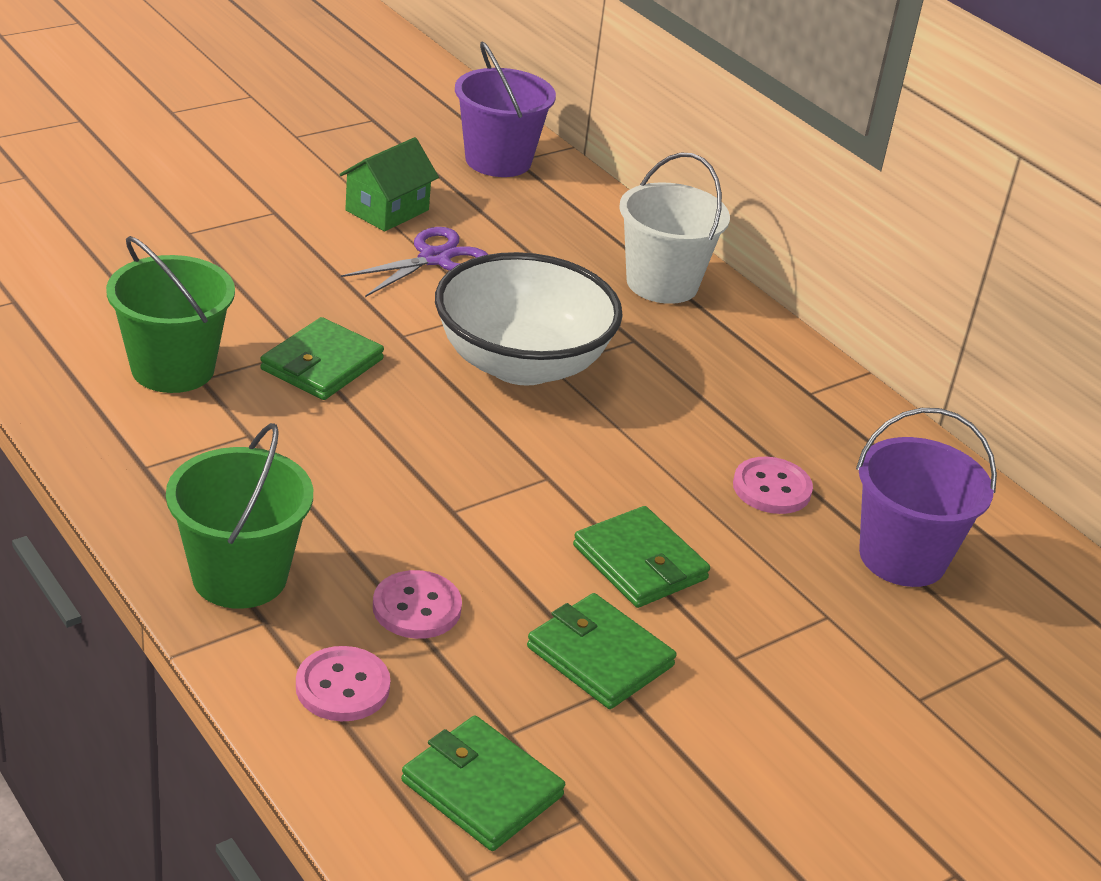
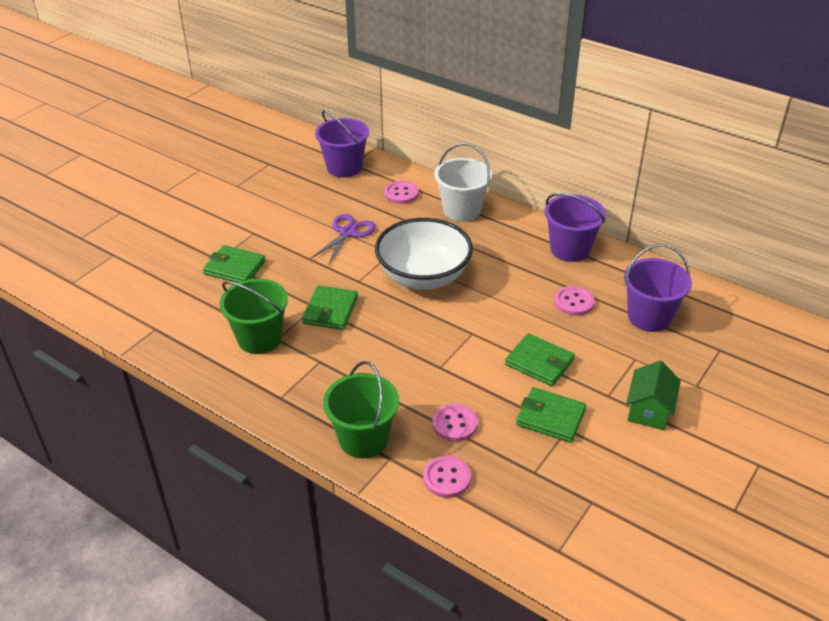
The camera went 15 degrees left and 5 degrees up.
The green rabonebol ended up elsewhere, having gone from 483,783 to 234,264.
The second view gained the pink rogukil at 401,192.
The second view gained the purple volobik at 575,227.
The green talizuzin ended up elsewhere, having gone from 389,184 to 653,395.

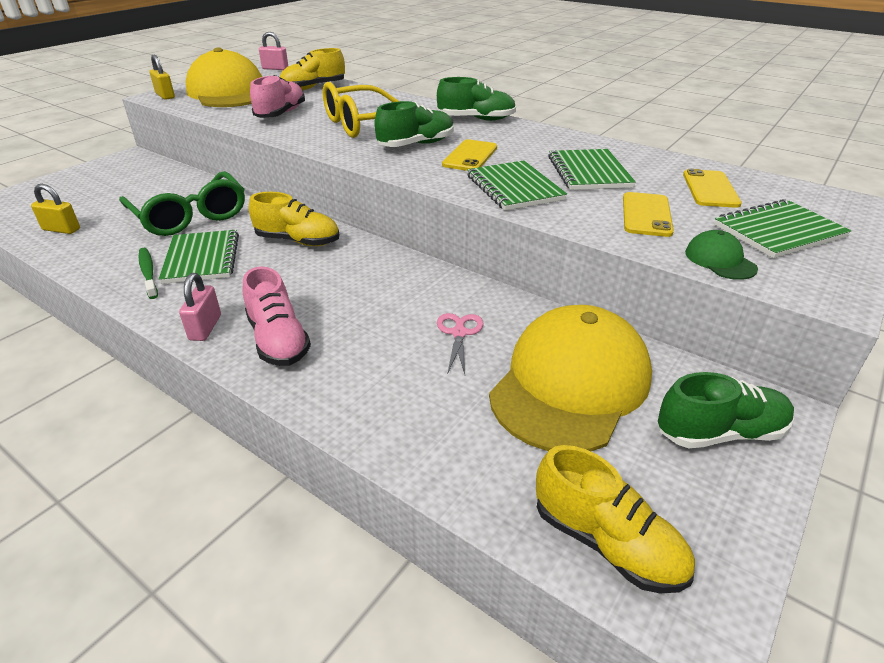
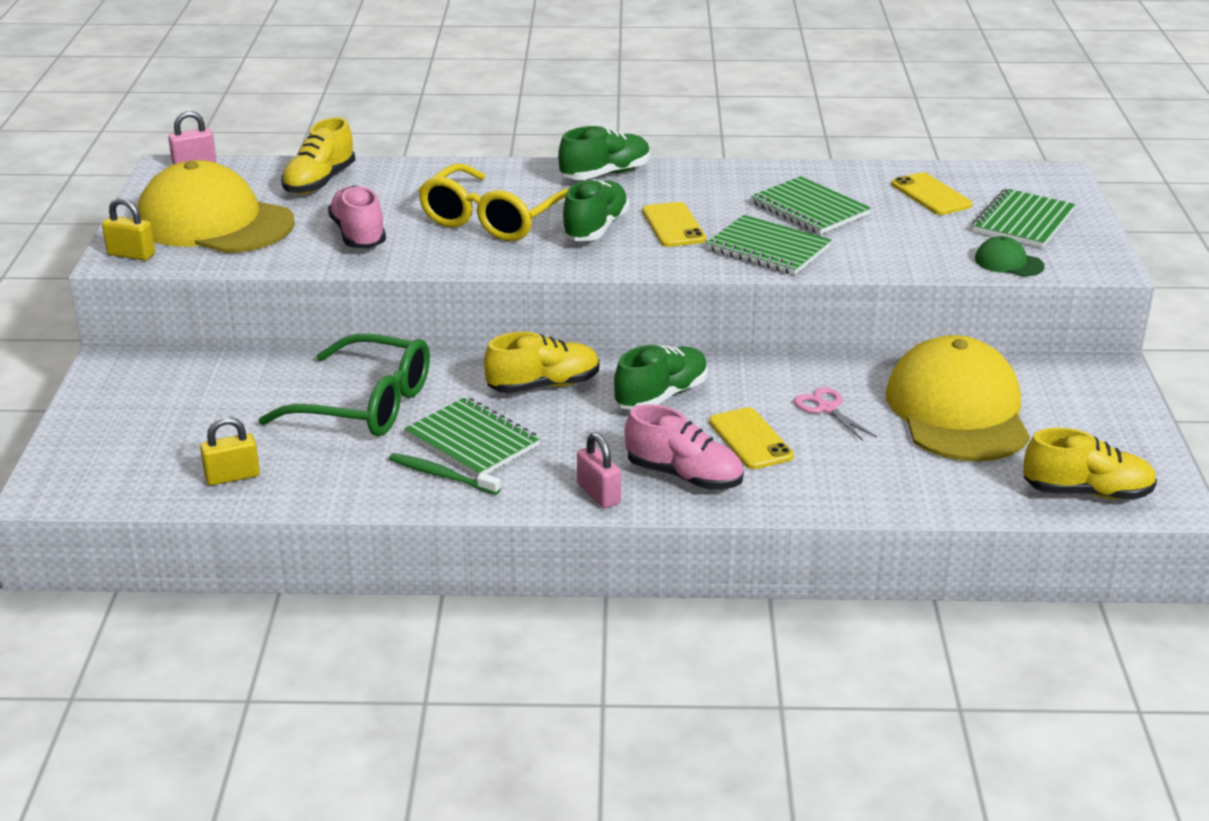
The camera went 35 degrees left and 5 degrees down.
The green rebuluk ended up elsewhere, having gone from 726,410 to 661,377.
The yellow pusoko ended up elsewhere, having gone from 648,214 to 751,438.

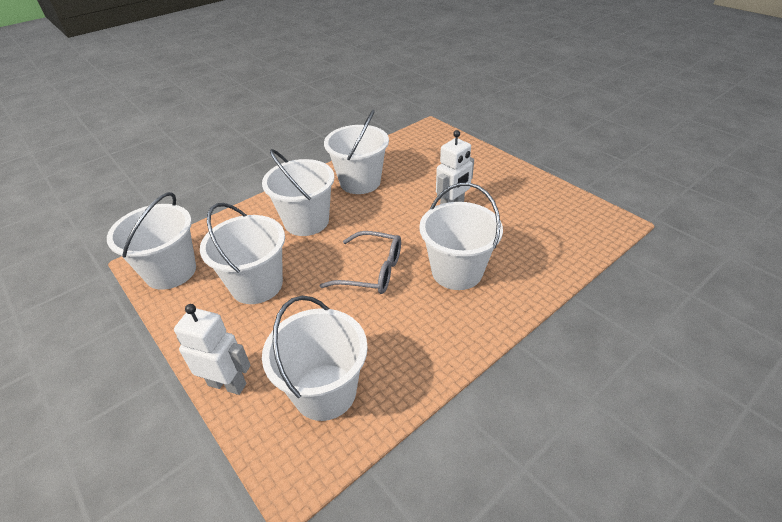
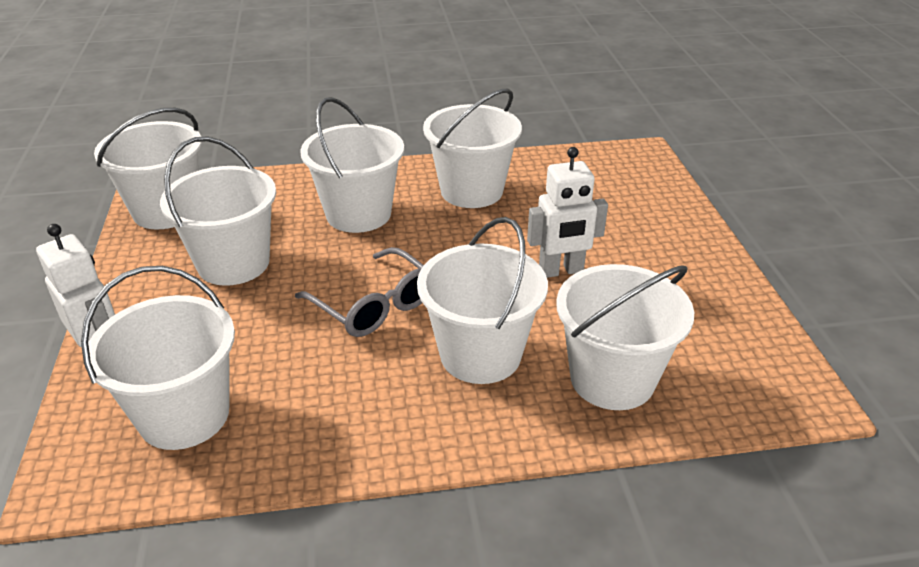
The camera went 30 degrees right and 5 degrees down.
The second view gained the white volobik at 625,337.

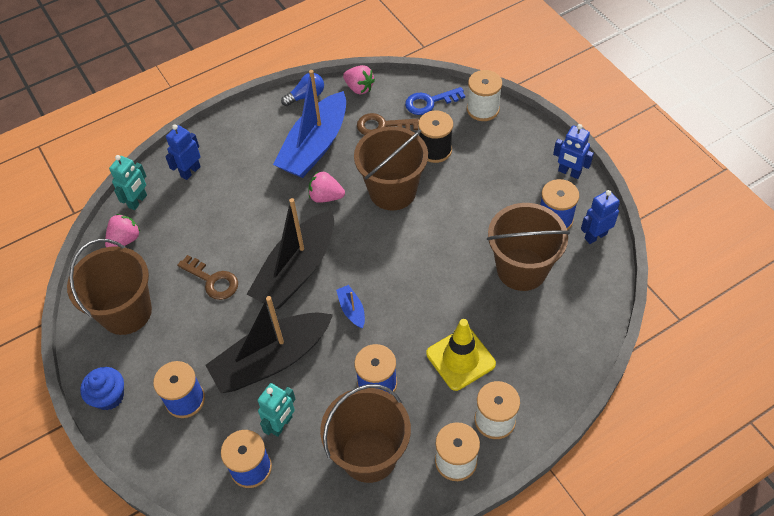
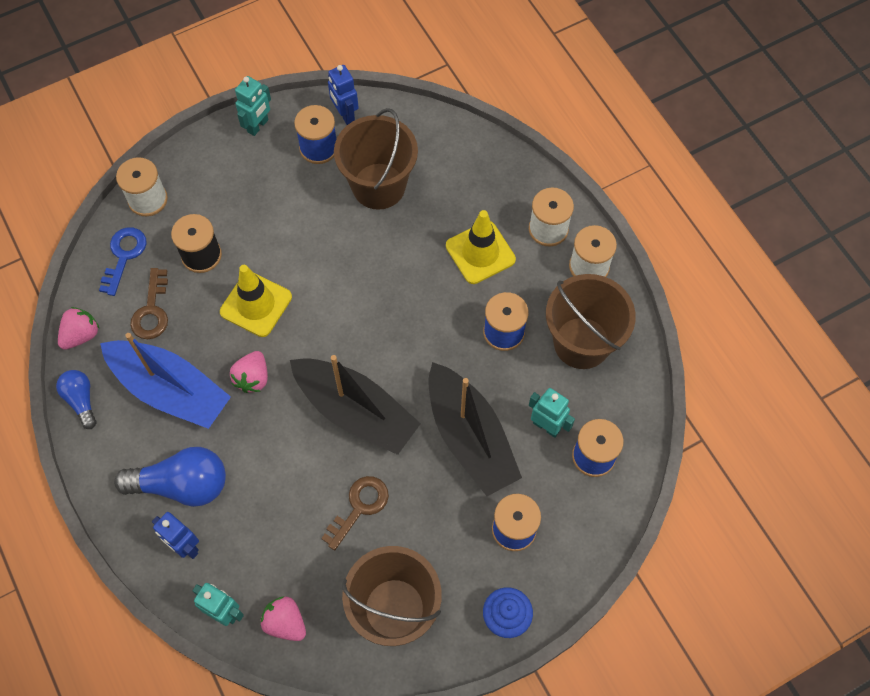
The camera went 90 degrees left and 10 degrees up.
The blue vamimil at 435,101 ended up facing another way, 150 degrees counterclockwise from before.
The second view gained the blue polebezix at 170,477.
Where the brown volobik stood at 391,168, the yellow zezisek came to stand at 256,301.
What was the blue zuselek at 573,151 turned into the turquoise zuselek at 253,106.
The second view lost the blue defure at 350,306.

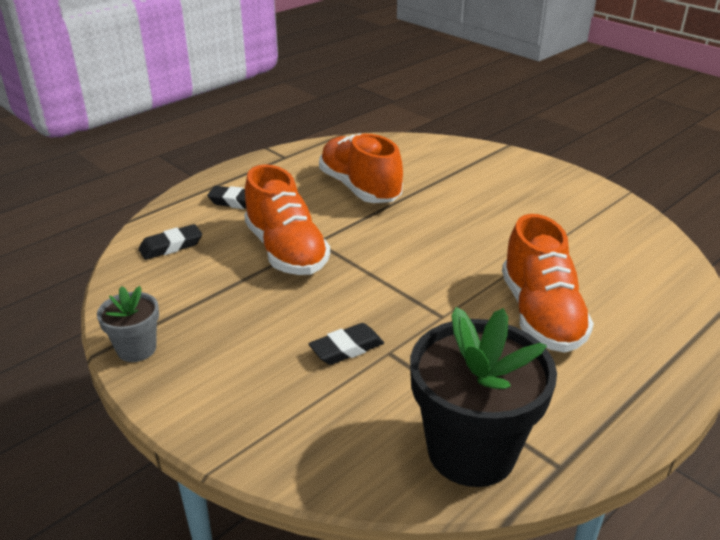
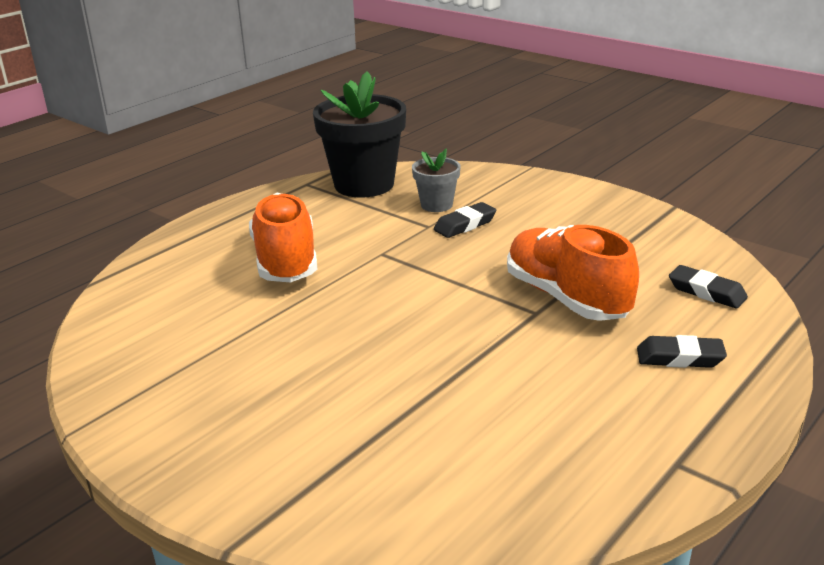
The camera went 175 degrees right and 5 degrees down.
The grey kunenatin ended up elsewhere, having gone from 128,324 to 436,180.
The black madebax at 170,242 ended up facing another way, 75 degrees clockwise from before.
The second view lost the orange rebuluk at 361,168.

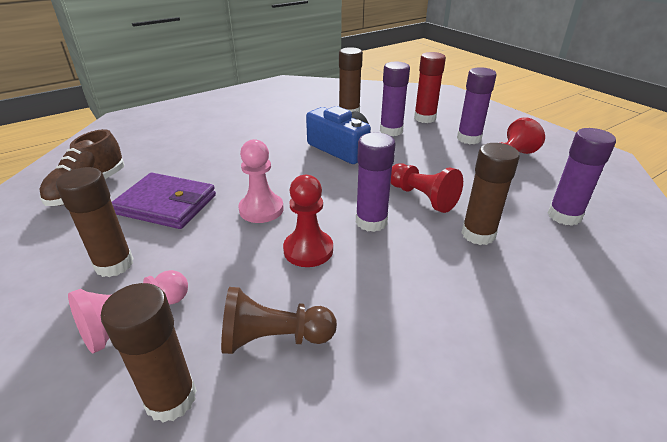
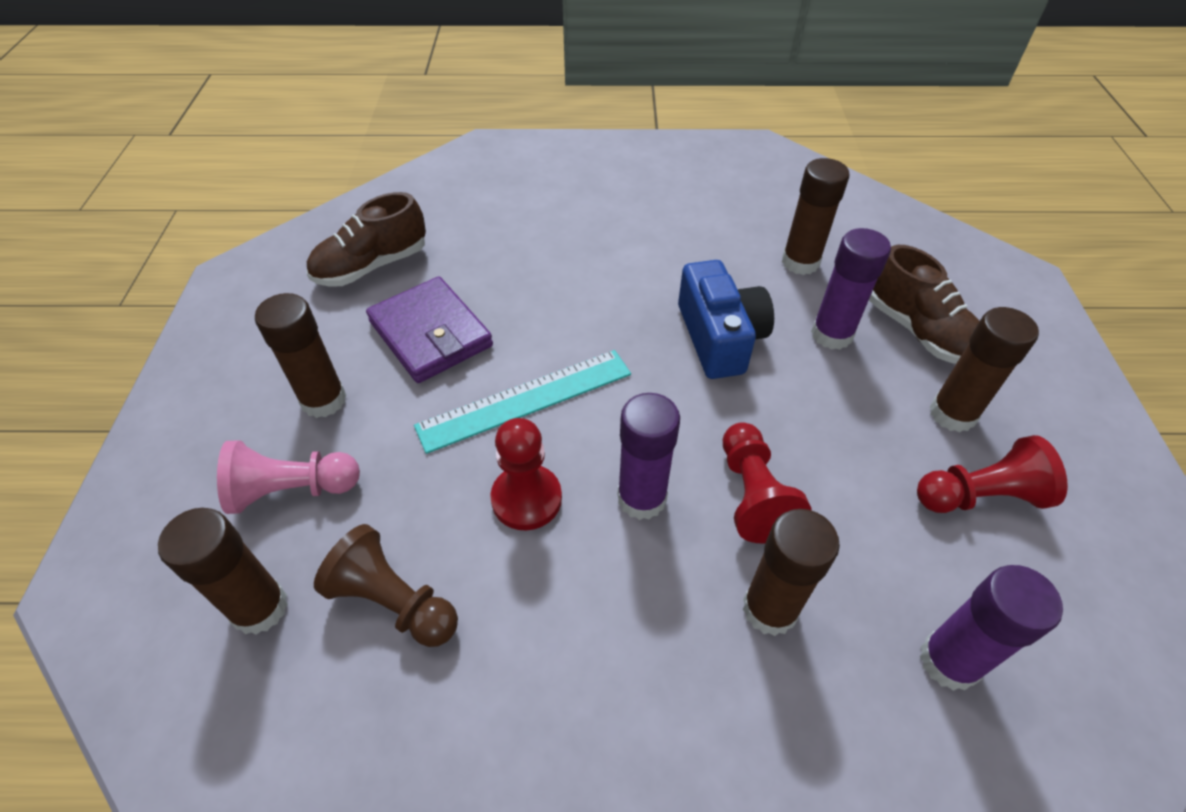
The camera went 35 degrees right and 15 degrees up.
Where the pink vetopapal stood at 261,181, the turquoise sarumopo came to stand at 522,402.
Where the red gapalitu stood at 430,87, the brown rebuluk came to stand at 924,304.
What was the purple gapalitu at 477,105 turned into the brown gapalitu at 984,369.

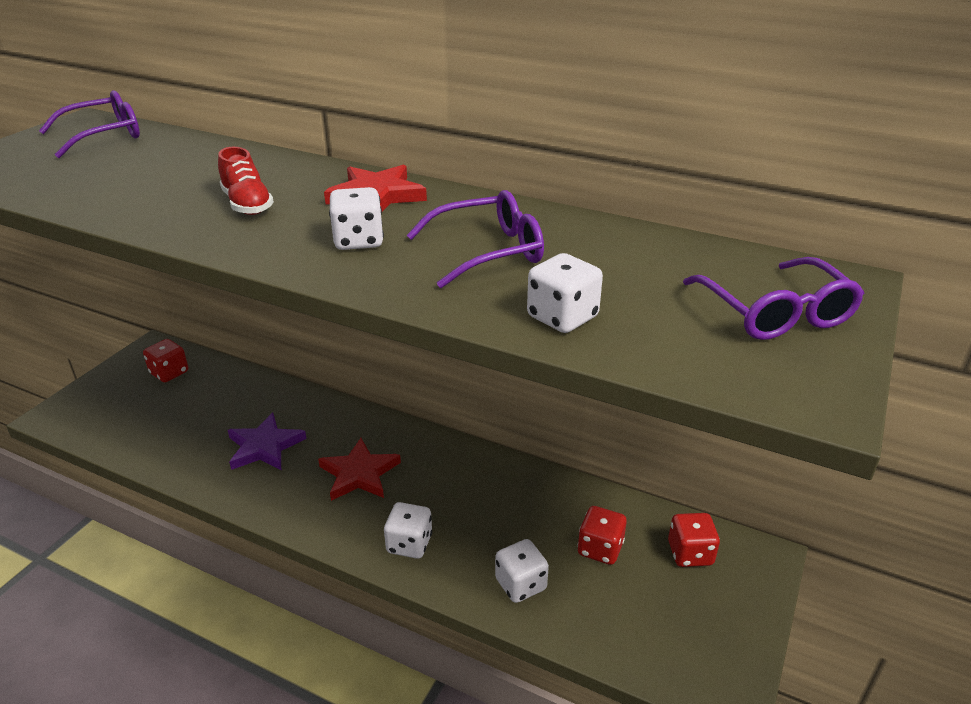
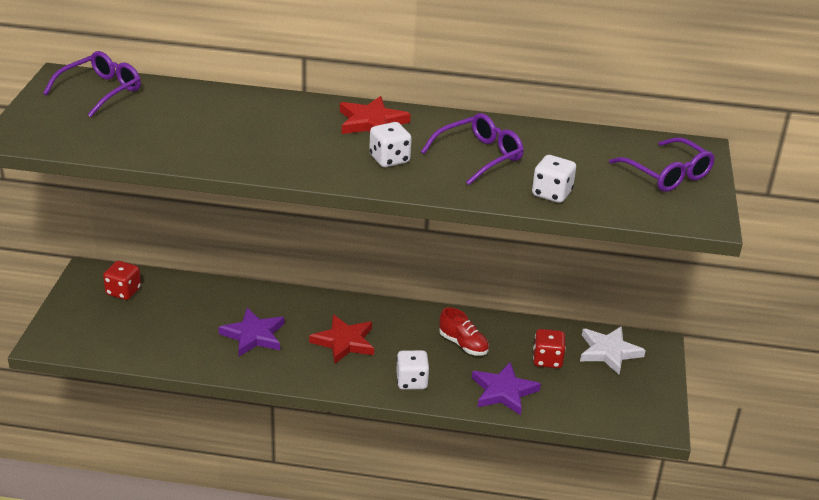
The camera went 20 degrees left and 0 degrees up.
The red rebuluk ended up elsewhere, having gone from 246,181 to 464,331.
Where the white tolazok stood at 522,571, the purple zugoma came to stand at 506,388.
Where the red tolazok stood at 694,540, the white zugoma came to stand at 613,350.

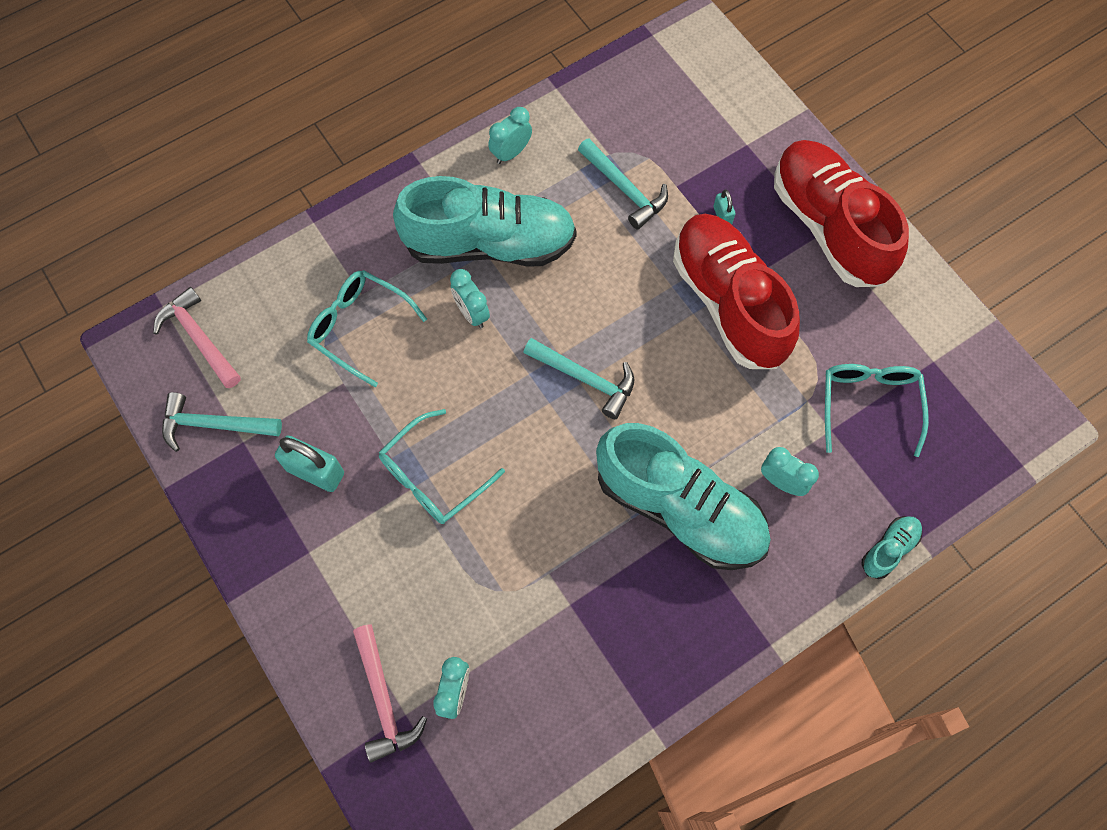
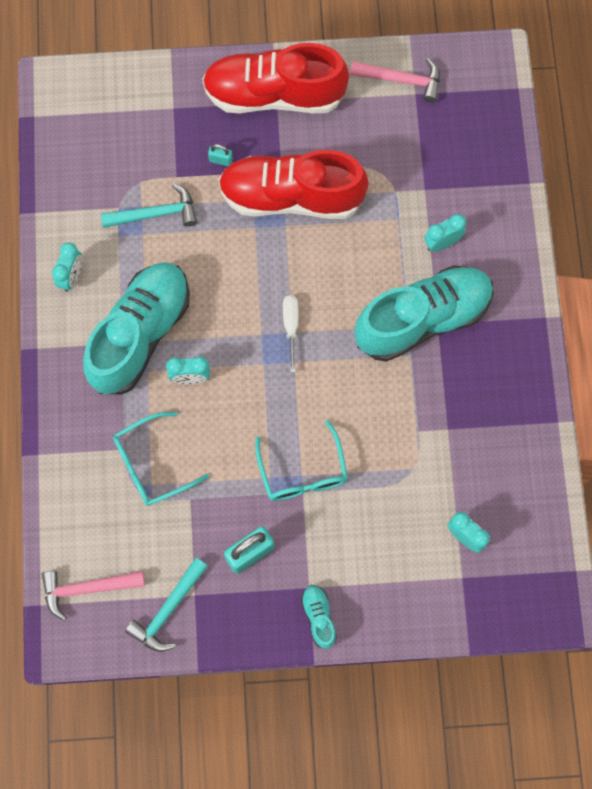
The camera went 60 degrees left and 5 degrees up.
The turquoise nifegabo at 510,135 ended up facing another way, 150 degrees counterclockwise from before.
Where the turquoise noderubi stood at 578,378, the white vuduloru came to stand at 291,334.
The turquoise rebuluk ended up elsewhere, having gone from 892,547 to 319,617.
The pink noderubi ended up elsewhere, having gone from 390,693 to 395,80.
The second view lost the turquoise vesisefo at 877,410.

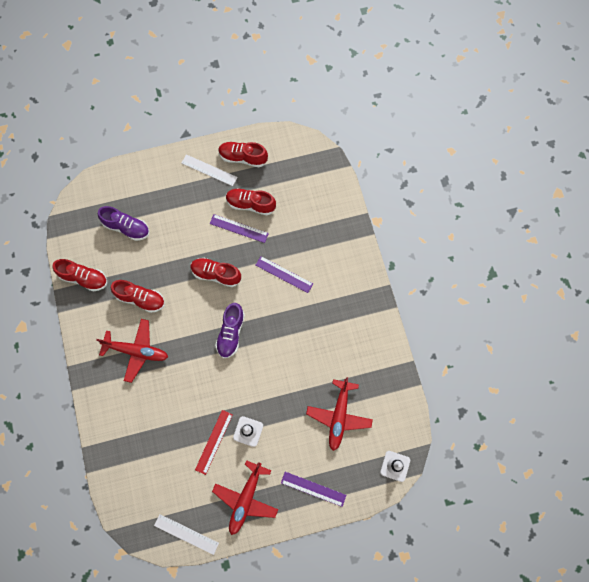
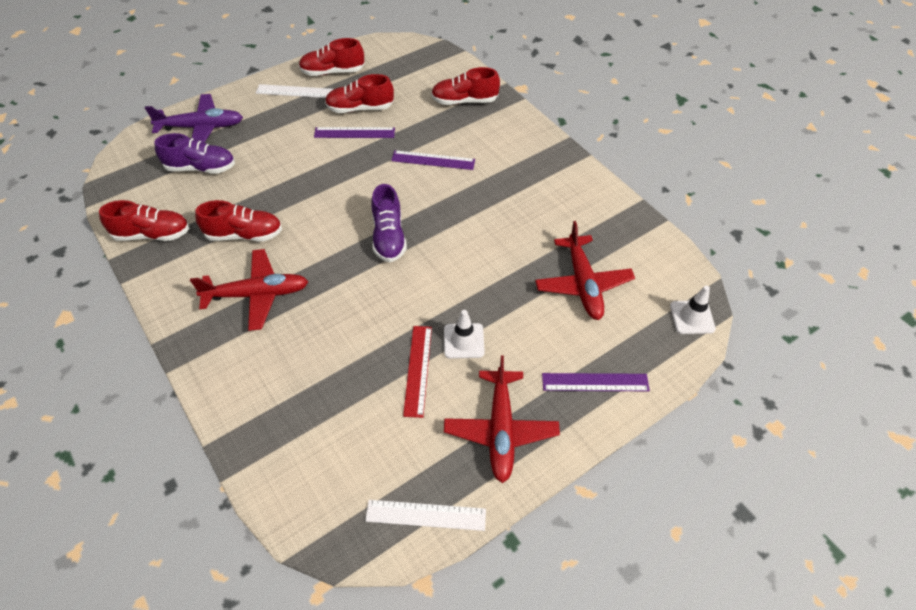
The camera went 20 degrees left and 20 degrees down.
The second view gained the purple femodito at 194,118.
The red rebuluk ended up elsewhere, having gone from 215,272 to 465,86.

